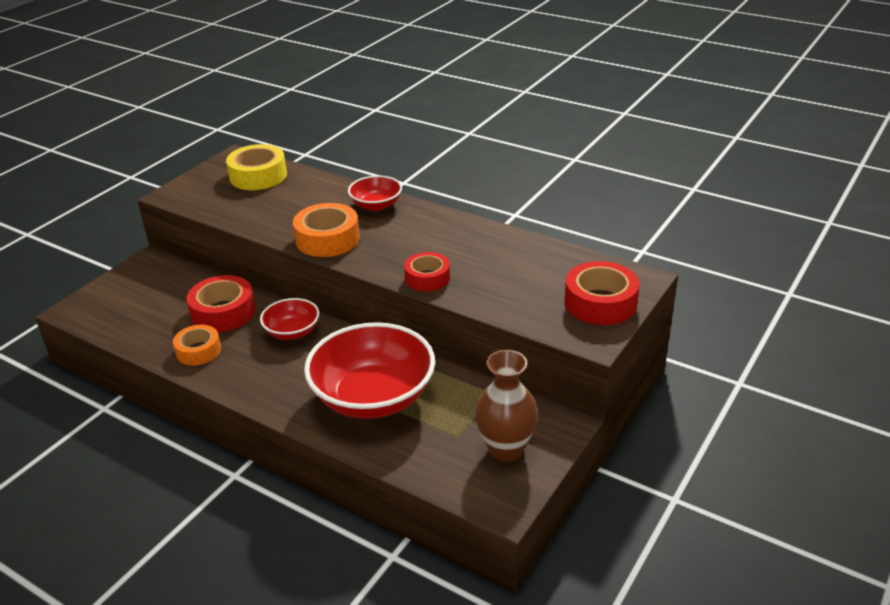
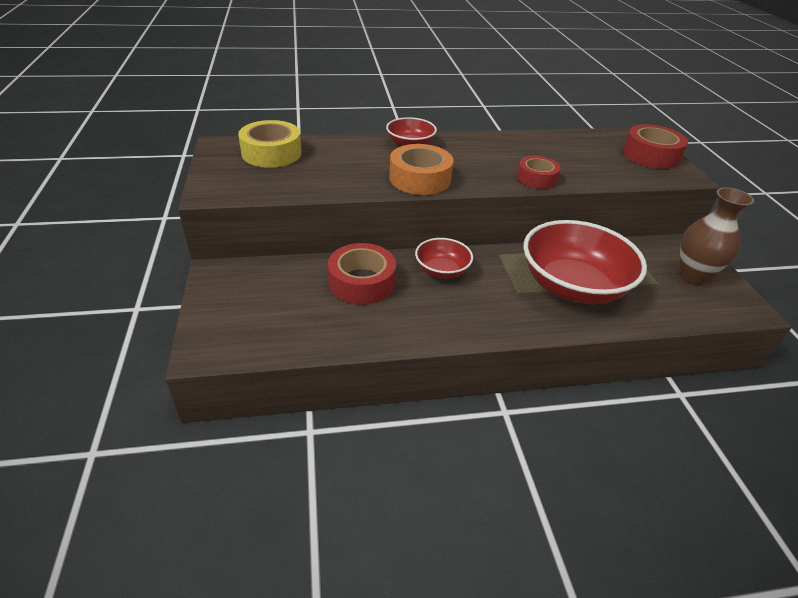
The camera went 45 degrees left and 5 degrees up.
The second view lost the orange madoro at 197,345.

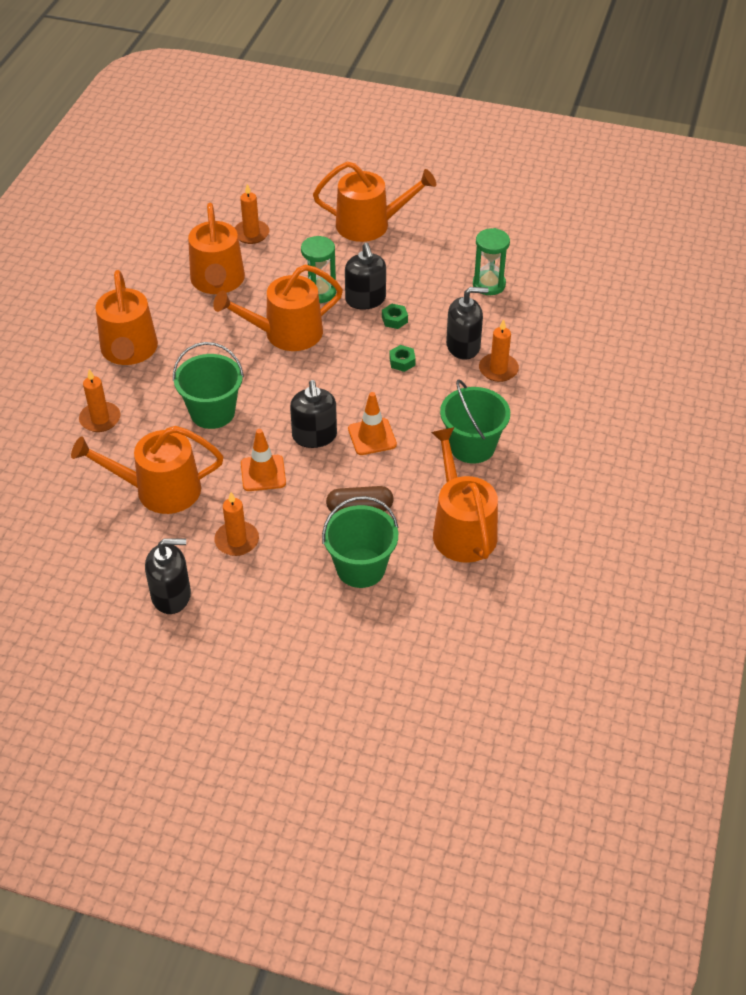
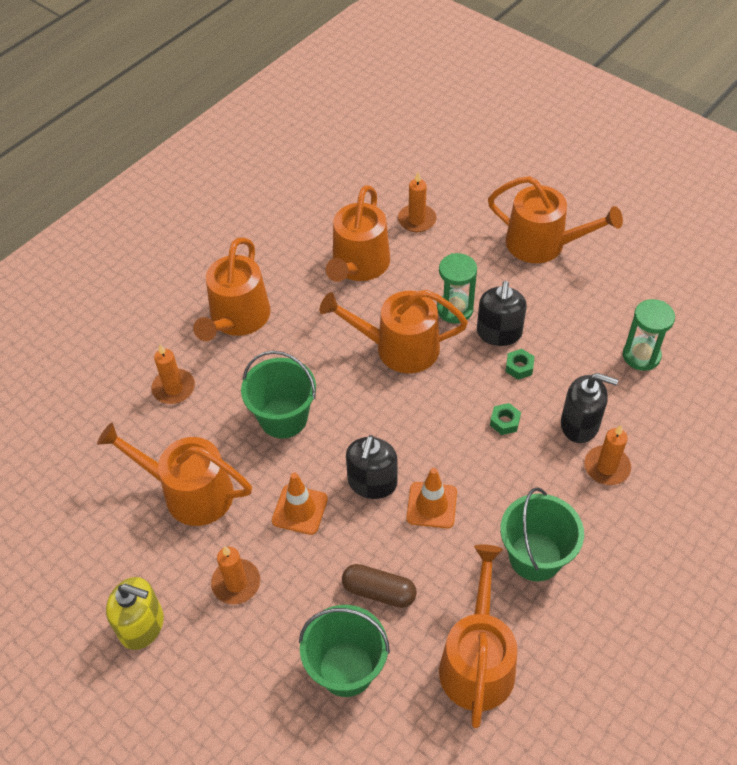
The camera went 25 degrees right and 5 degrees up.
What was the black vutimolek at 168,576 turned into the yellow vutimolek at 135,613.

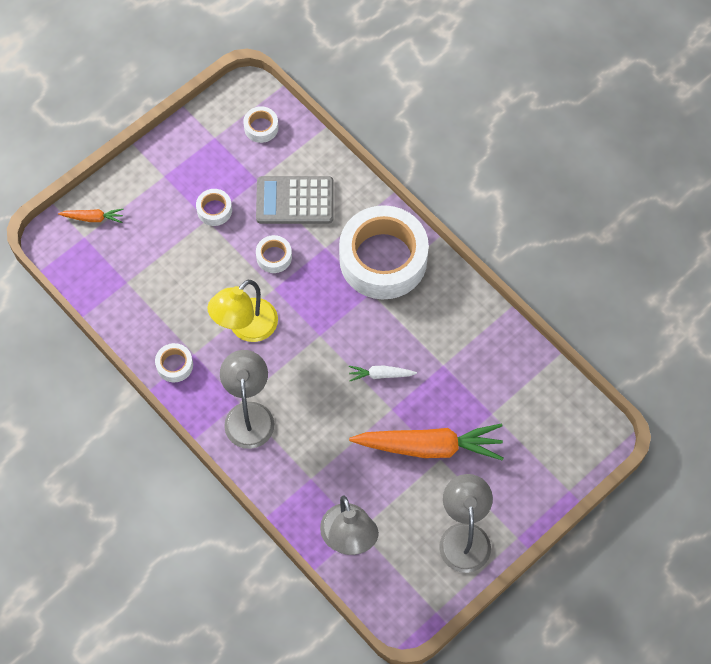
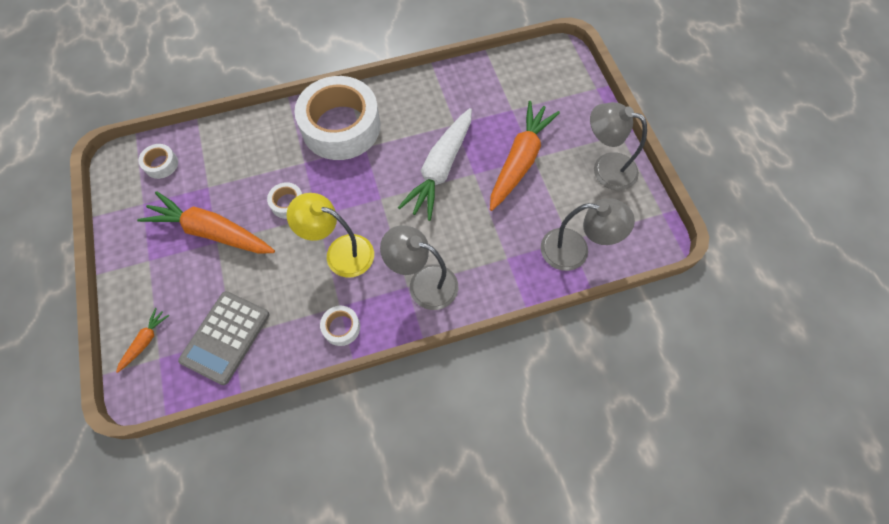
The camera went 65 degrees left and 0 degrees up.
Where the white madoro stood at 214,207, the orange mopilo came to stand at 206,222.
The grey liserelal ended up elsewhere, having gone from 295,200 to 223,338.
The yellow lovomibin at 242,311 ended up facing another way, 135 degrees clockwise from before.
The size of the white mopilo at 383,373 changed by a factor of 2.21.

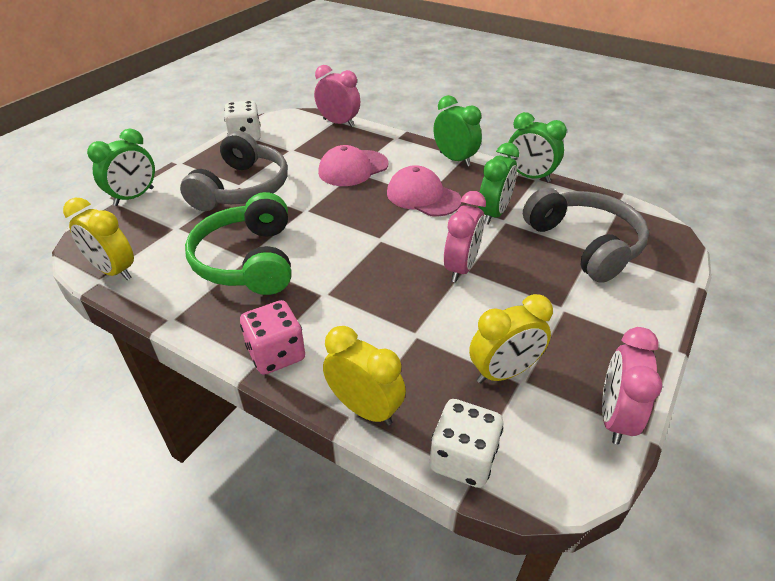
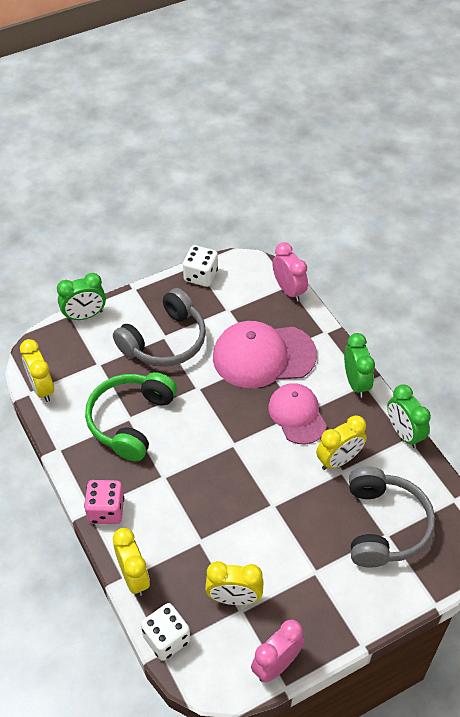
The camera went 30 degrees right and 10 degrees up.
The size of the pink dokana at 353,165 changed by a factor of 1.55.
What was the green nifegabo at 498,184 turned into the yellow nifegabo at 341,442.
The second view lost the pink nifegabo at 465,236.

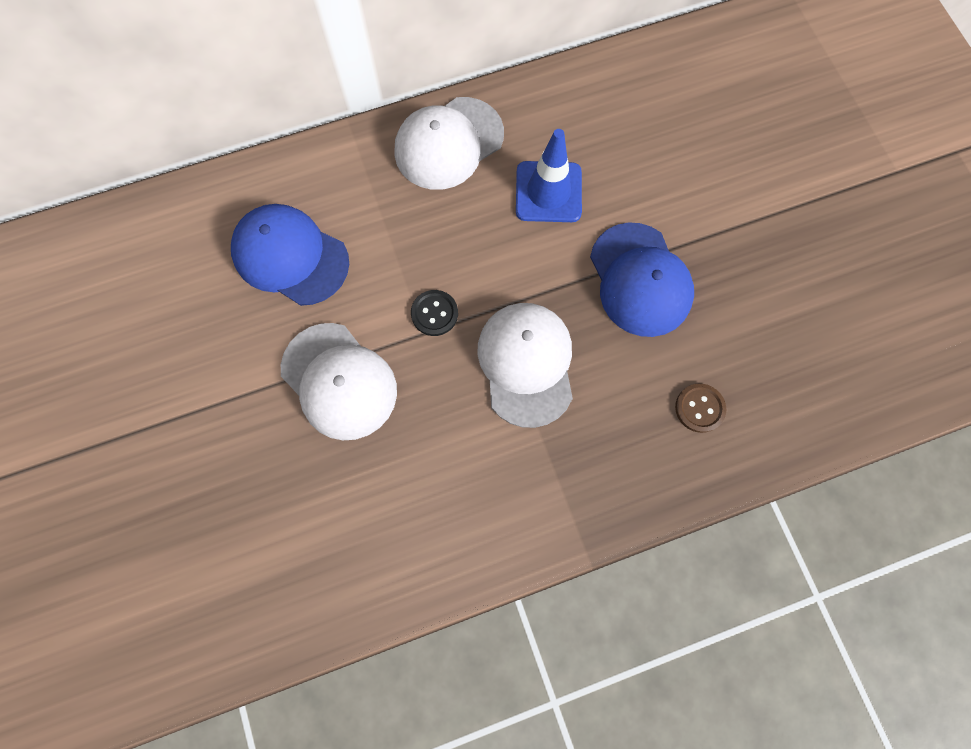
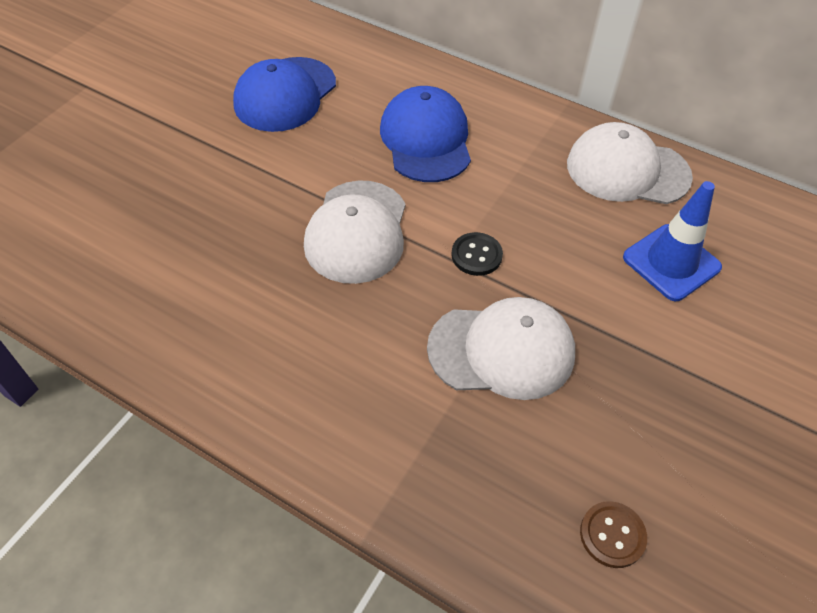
The camera went 50 degrees right and 20 degrees down.
The blue dokana ended up elsewhere, having gone from 642,279 to 284,94.
The white dokana at 525,365 ended up facing another way, 45 degrees clockwise from before.

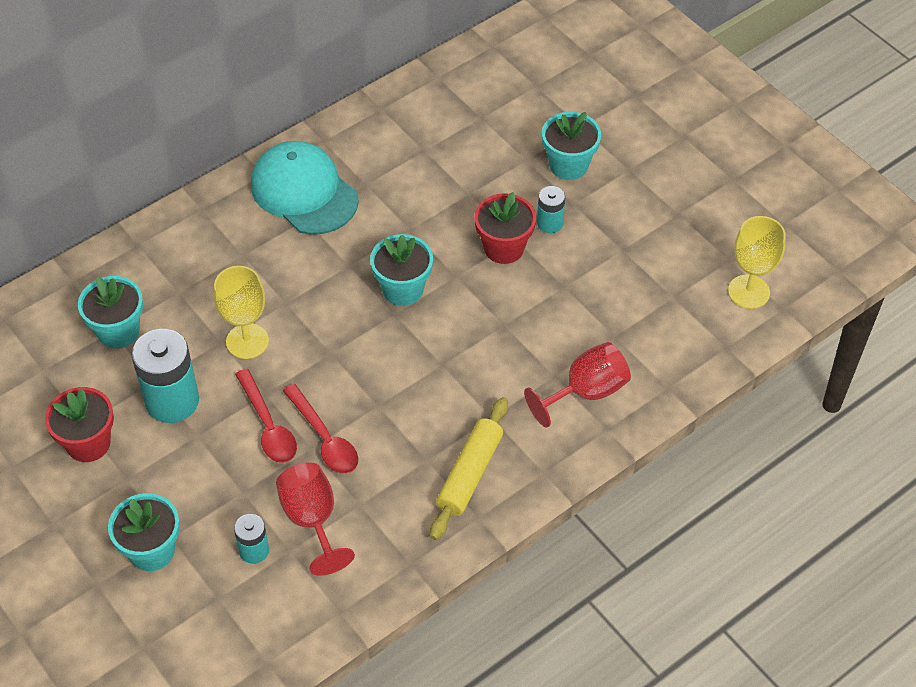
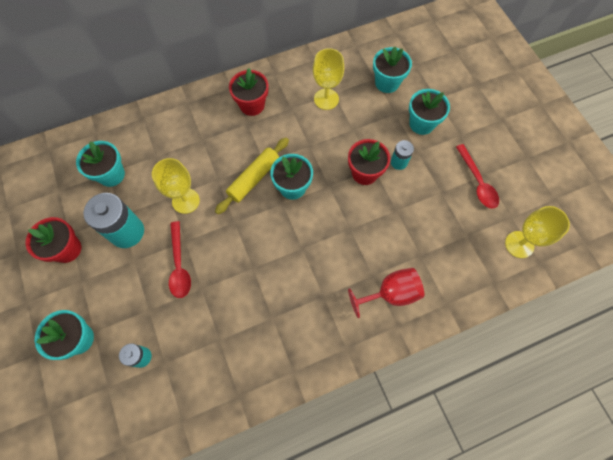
The camera went 15 degrees right and 15 degrees up.
The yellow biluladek ended up elsewhere, having gone from 469,468 to 252,175.
Where the turquoise dokana stood at 305,188, the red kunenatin came to stand at 248,92.
The second view gained the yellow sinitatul at 328,79.
The second view gained the turquoise kunenatin at 392,70.
The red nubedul ended up elsewhere, having gone from 320,429 to 477,176.
The second view lost the red sinitatul at 315,519.

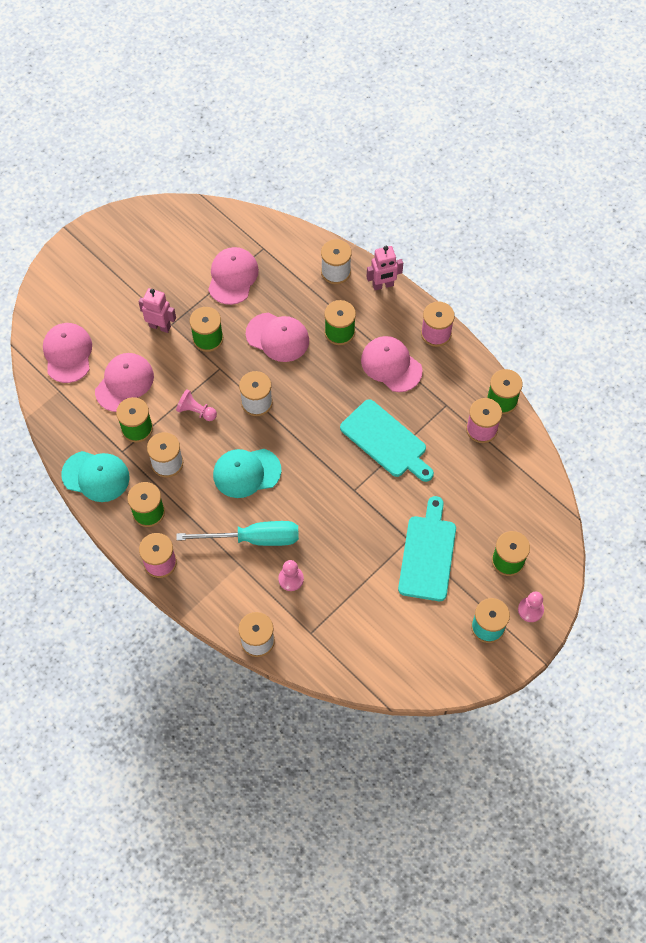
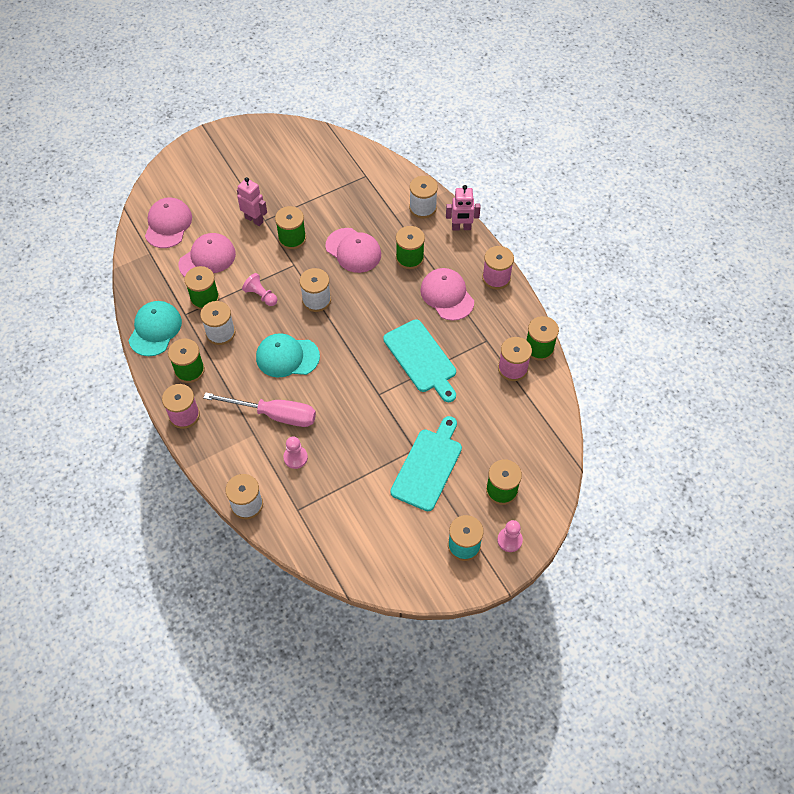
The camera went 15 degrees right and 5 degrees down.
The turquoise dokana at 95,476 ended up facing another way, 105 degrees counterclockwise from before.
What was the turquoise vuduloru at 237,533 turned into the pink vuduloru at 259,409.
The second view lost the pink dokana at 233,276.

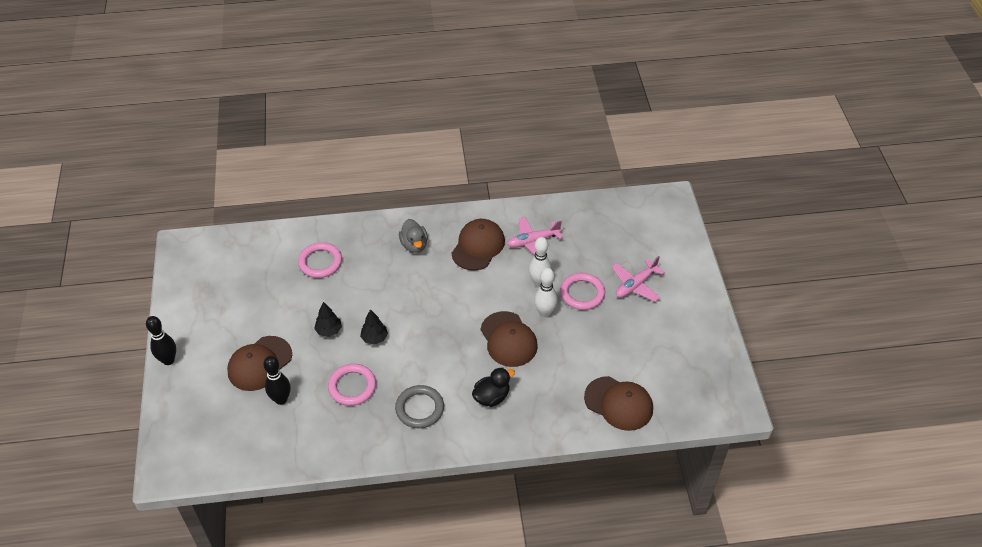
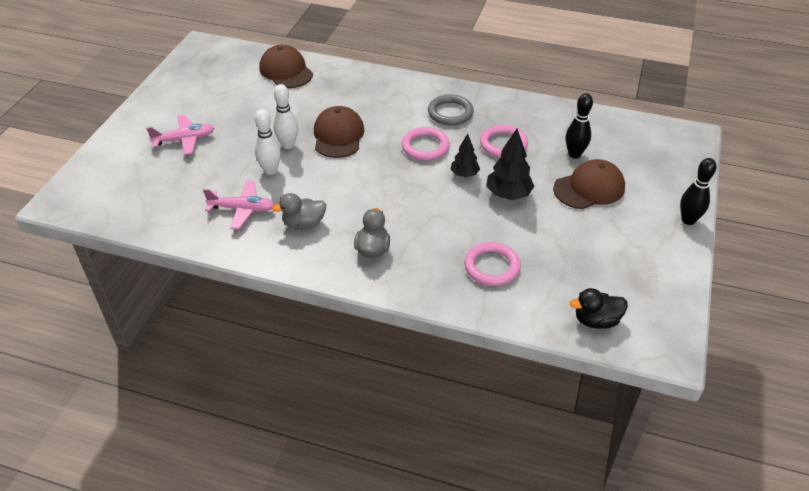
The camera went 155 degrees left and 5 degrees down.
Where the brown dokana stood at 478,244, the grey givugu came to stand at 299,211.
The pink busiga ended up elsewhere, having gone from 582,291 to 425,144.
The size of the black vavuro at 328,319 changed by a factor of 1.57.
The black givugu ended up elsewhere, having gone from 493,387 to 599,308.

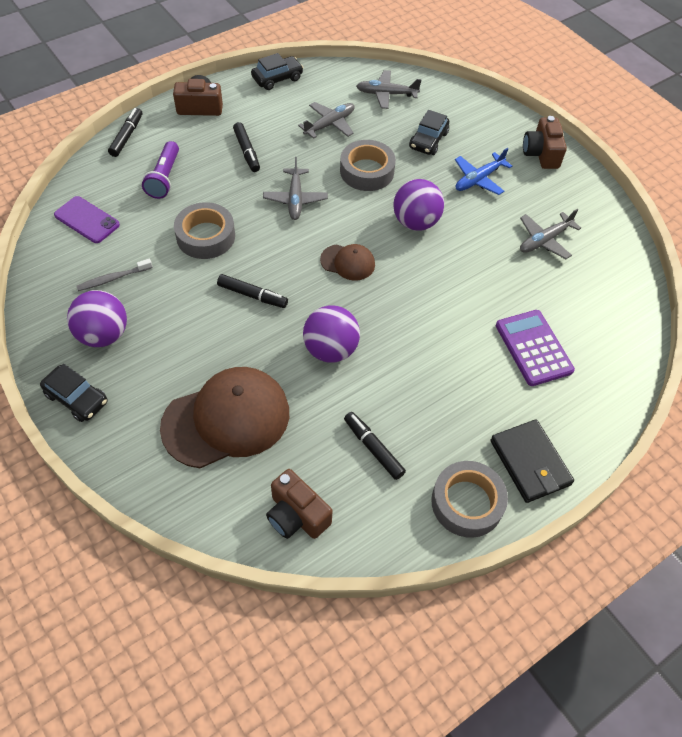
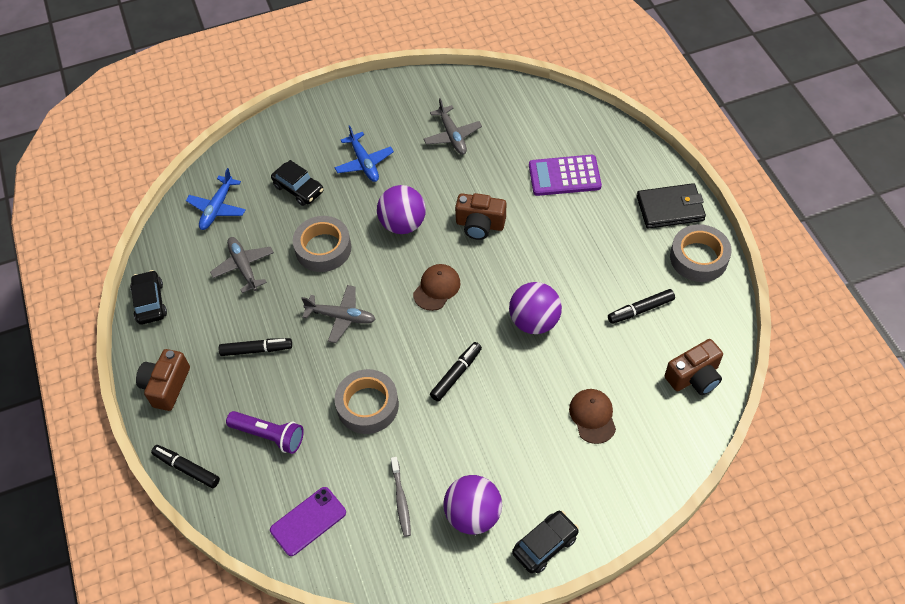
The camera went 70 degrees left and 0 degrees up.
What was the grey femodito at 389,89 turned into the blue femodito at 216,199.
The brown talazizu ended up elsewhere, having gone from 545,142 to 480,216.
The size of the brown dokana at 224,417 changed by a factor of 0.49.

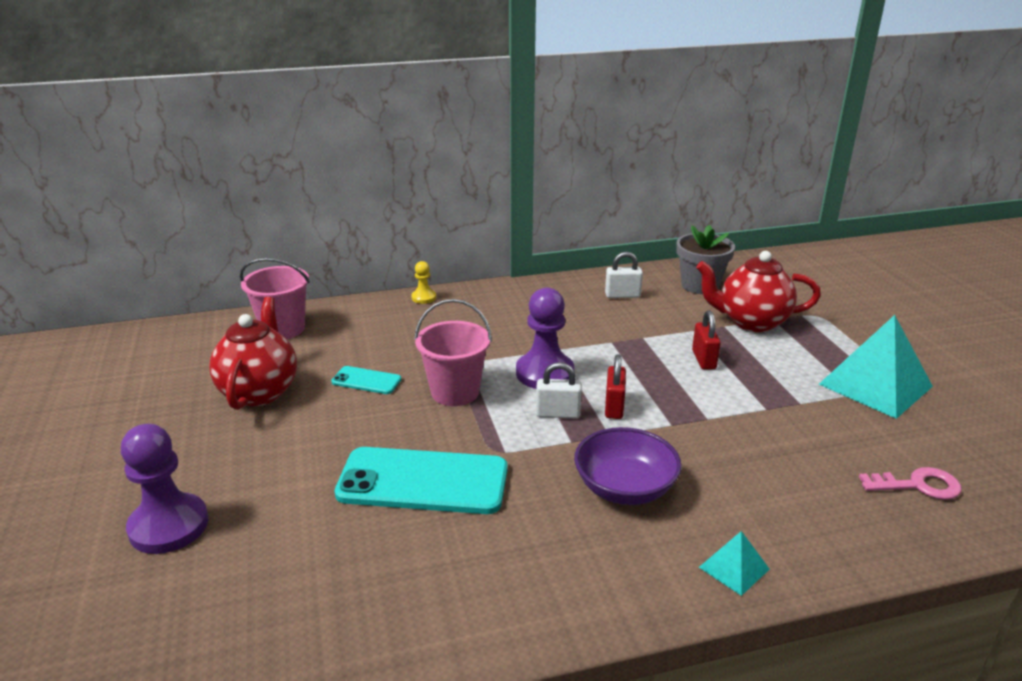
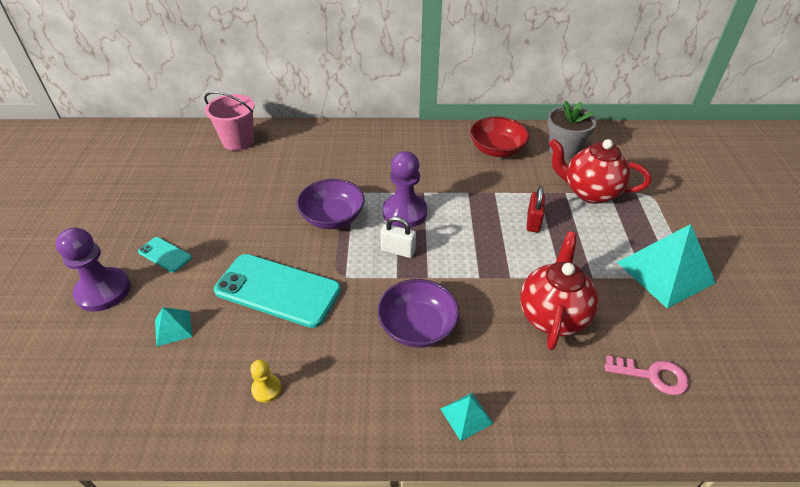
The camera went 15 degrees right and 15 degrees up.
The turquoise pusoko ended up elsewhere, having gone from 366,380 to 165,255.
The second view gained the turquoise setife at 173,327.
The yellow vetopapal ended up elsewhere, having gone from 423,282 to 266,381.
Where the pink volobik stood at 453,352, the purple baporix came to stand at 331,204.
Where the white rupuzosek stood at 624,275, the red baporix came to stand at 500,137.
The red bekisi ended up elsewhere, having gone from 253,353 to 559,290.
The second view lost the red rupuzosek at 615,386.

